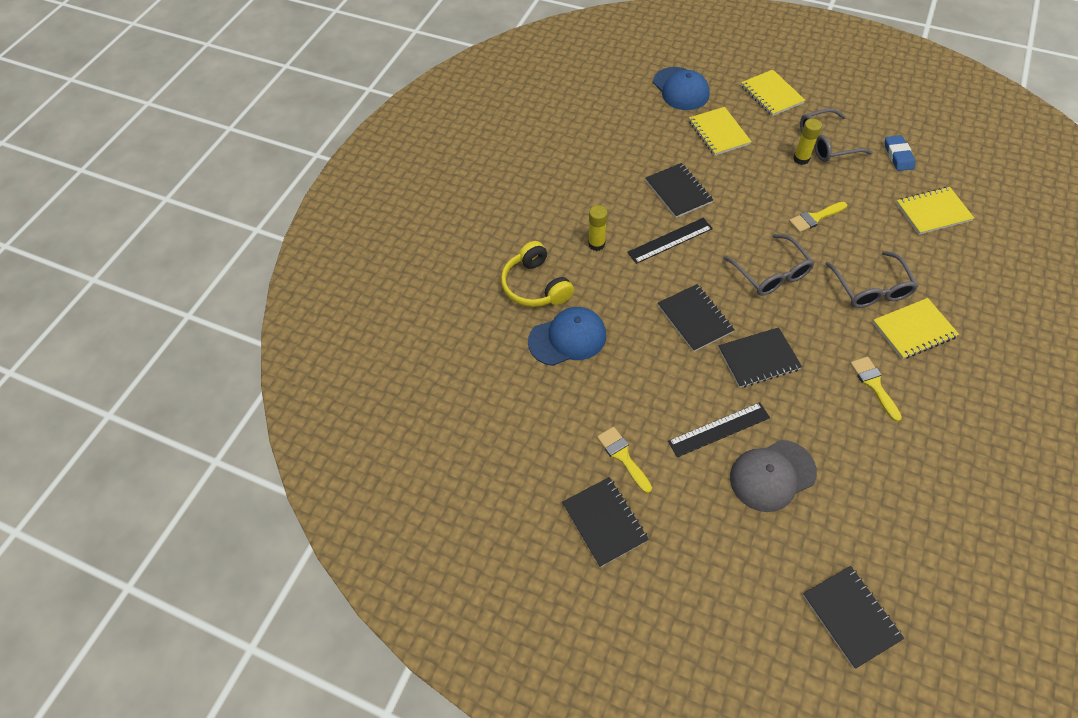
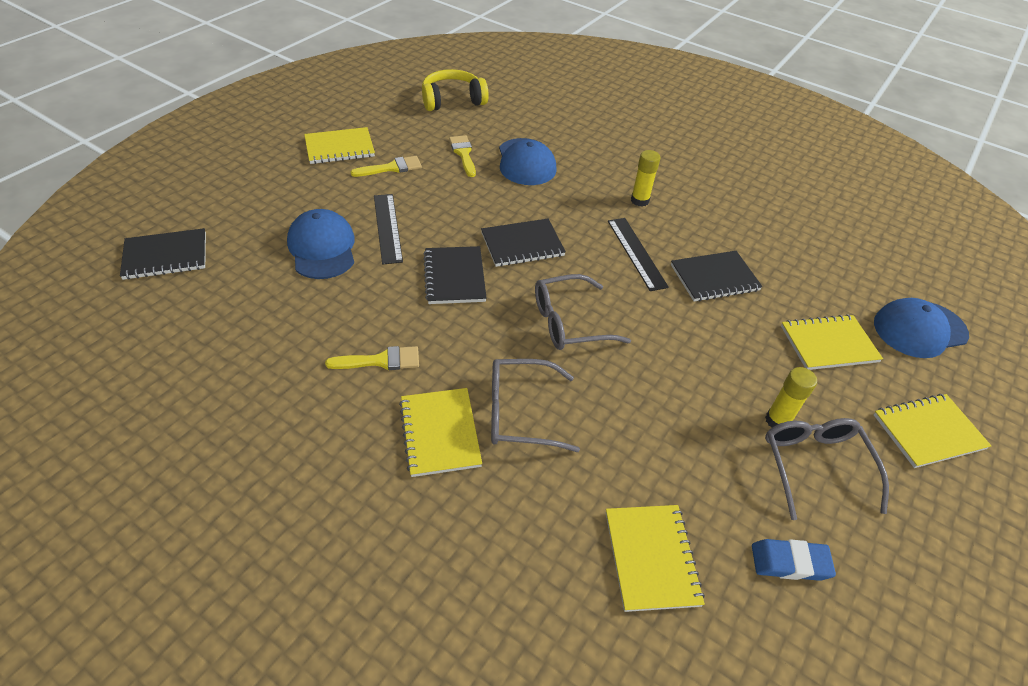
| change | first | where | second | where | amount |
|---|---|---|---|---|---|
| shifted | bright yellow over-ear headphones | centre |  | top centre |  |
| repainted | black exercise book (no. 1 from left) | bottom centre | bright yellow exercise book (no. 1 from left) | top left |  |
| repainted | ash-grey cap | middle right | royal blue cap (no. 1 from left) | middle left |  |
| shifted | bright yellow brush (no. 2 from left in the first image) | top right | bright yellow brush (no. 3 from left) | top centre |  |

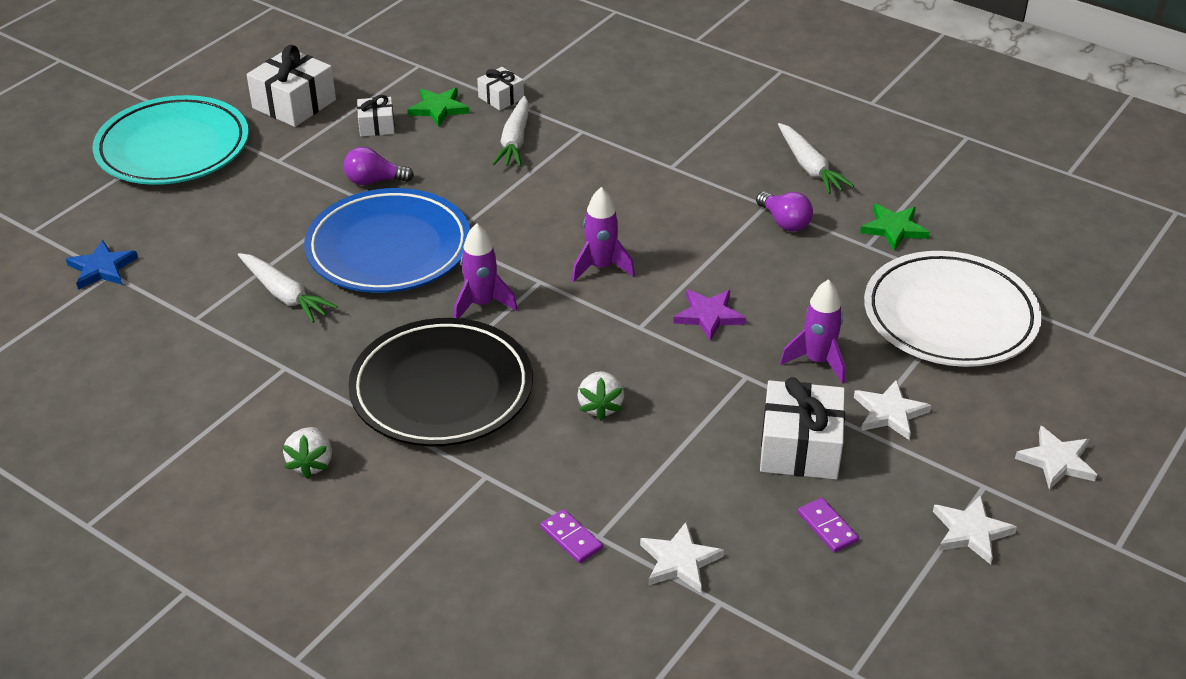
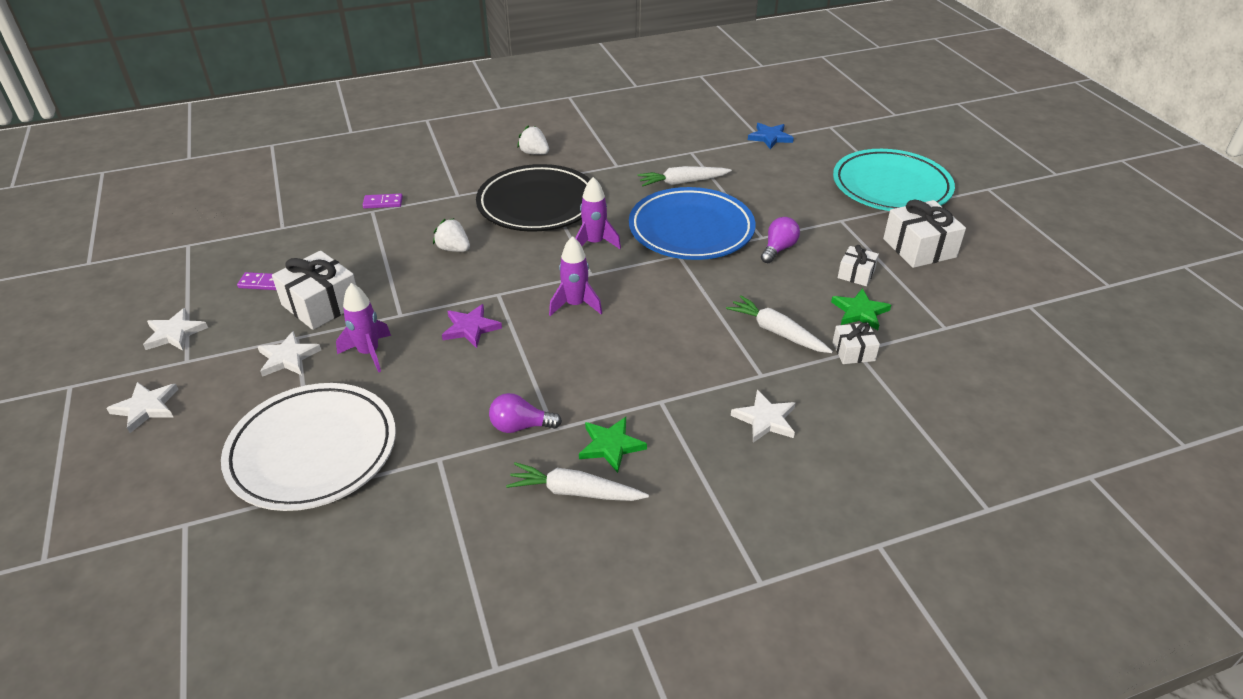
| change | first | where | second | where | amount |
|---|---|---|---|---|---|
| shifted | pure white star (no. 1 from left in the first image) | bottom centre | pure white star (no. 4 from left) | centre |  |
| shifted | green star (no. 2 from left in the first image) | middle right | green star (no. 1 from left) | centre |  |

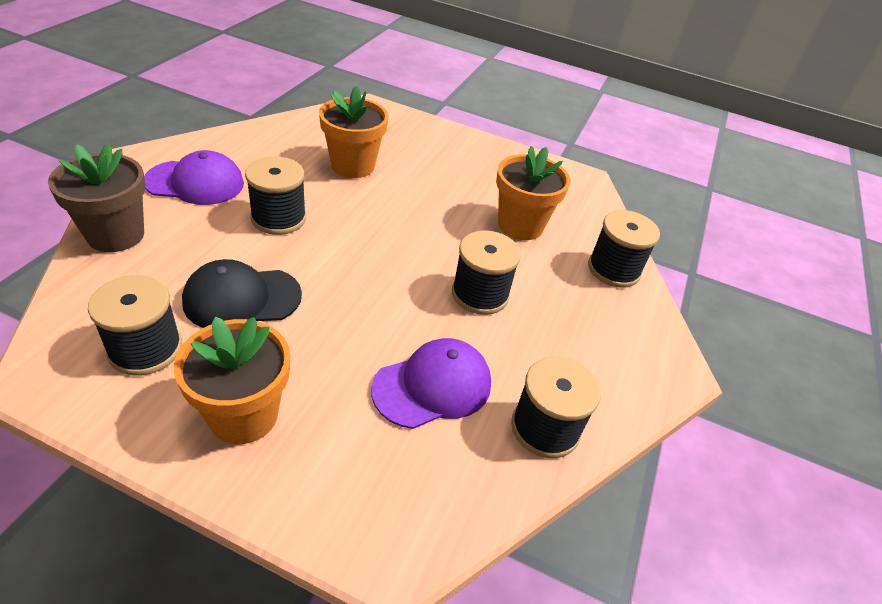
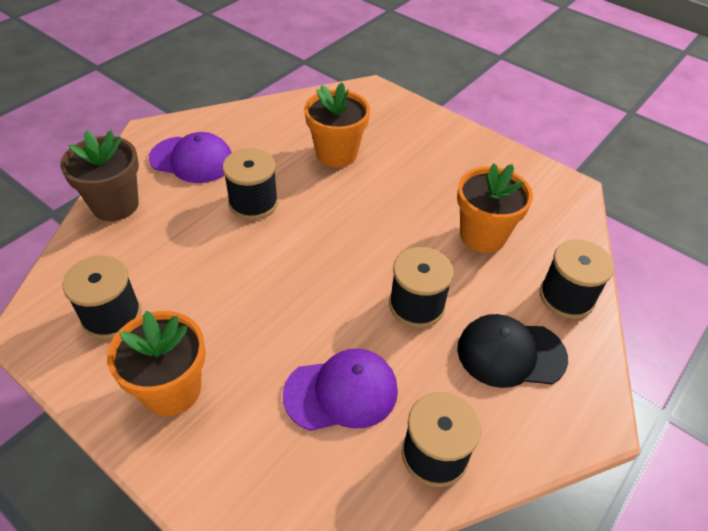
| change | first | where | second | where | amount |
|---|---|---|---|---|---|
| shifted | black cap | middle left |  | middle right |  |

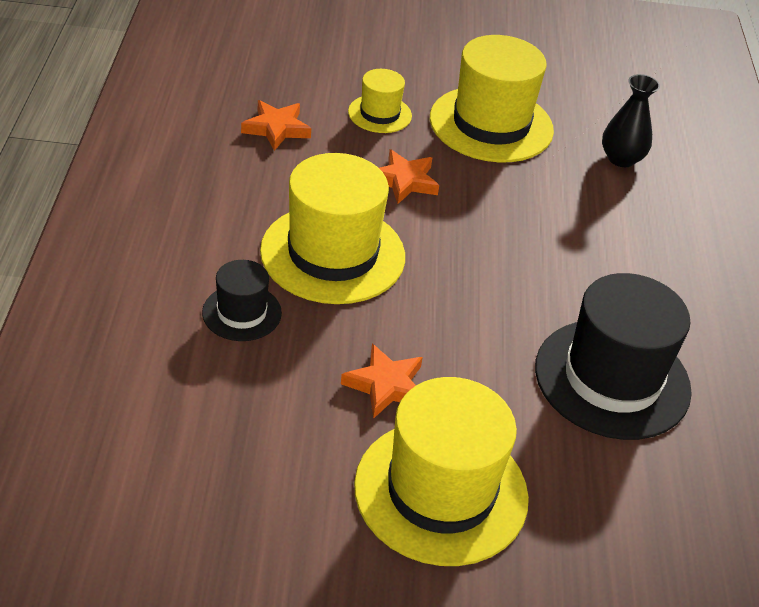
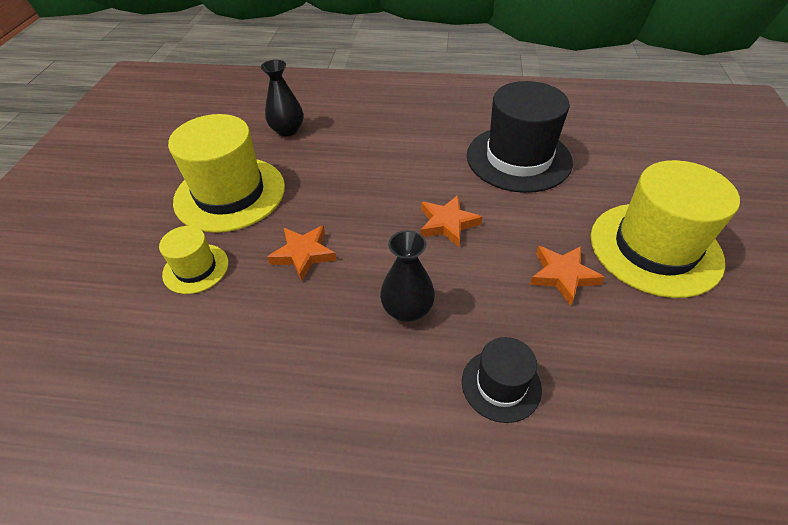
| change | first | where | second | where | amount |
|---|---|---|---|---|---|
| shifted | orange-coloured star (no. 1 from left in the first image) | top centre | orange-coloured star (no. 2 from left) | centre |  |
| swapped | bright yellow hat (no. 1 from left) | centre | black vase (no. 2 from left) | centre |  |

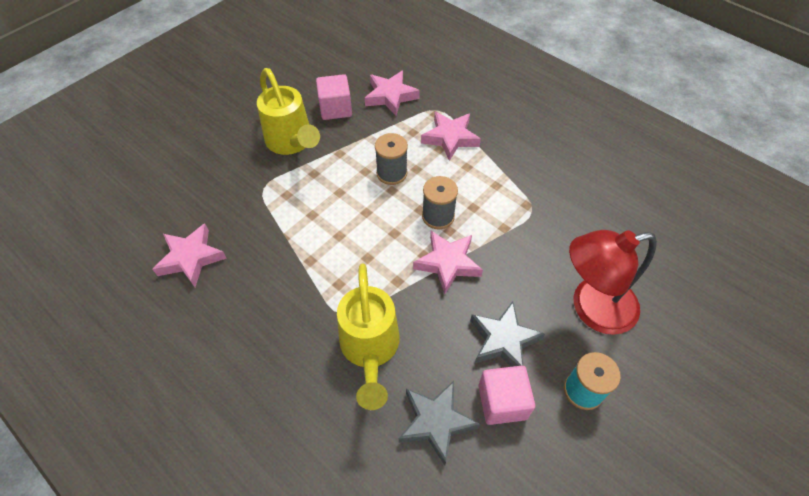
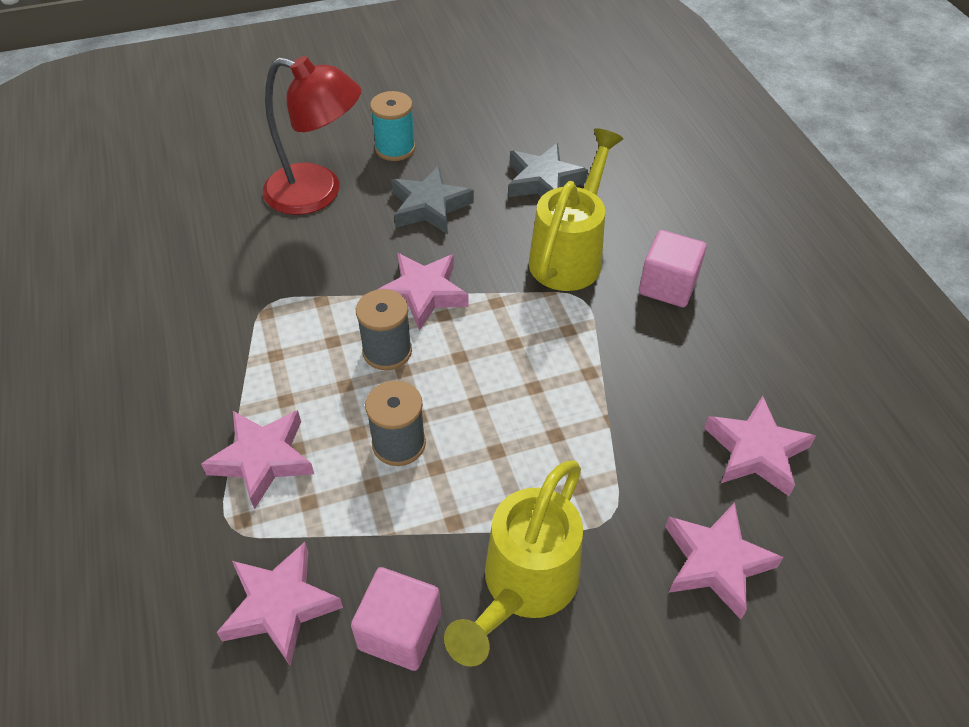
| change | first | where | second | where | amount |
|---|---|---|---|---|---|
| rotated | bright yellow watering can (no. 1 from left) | top centre |  | bottom centre | 150 degrees counterclockwise |
| shifted | rose-pink solid cube (no. 2 from left) | bottom centre |  | middle right |  |
| new |  |  | rose-pink star (no. 4 from left) | bottom right |  |

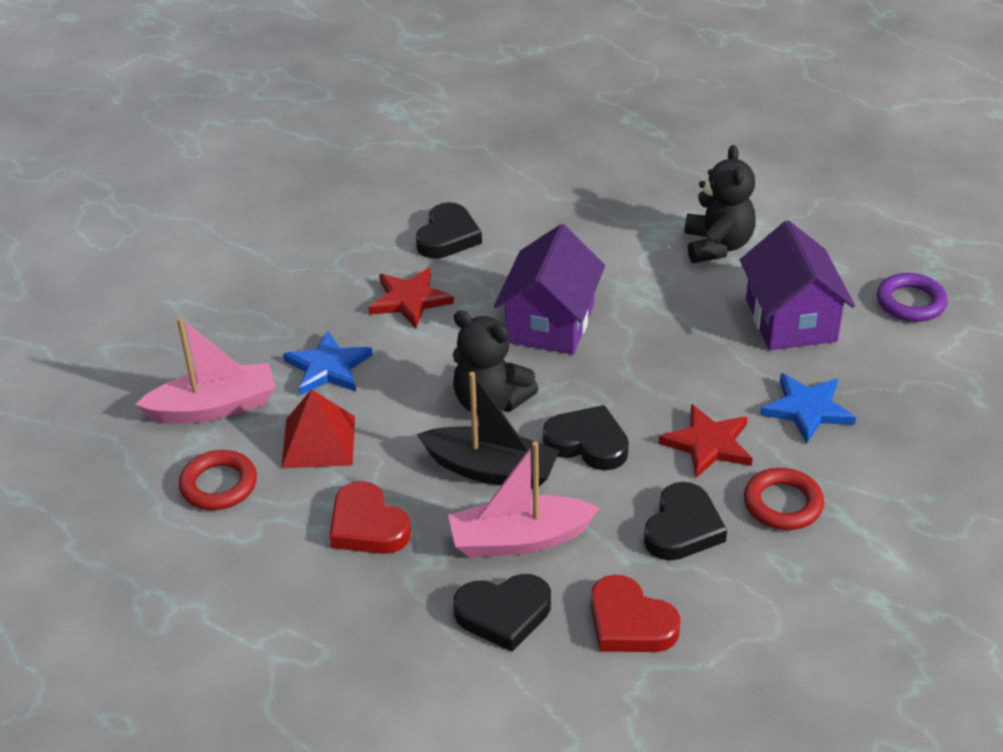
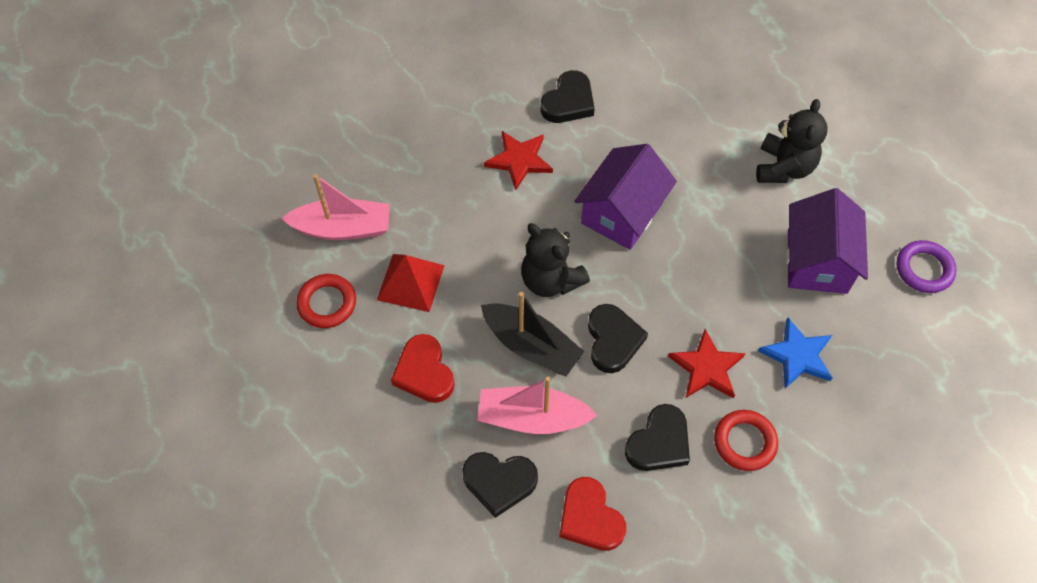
| change | first | where | second | where | amount |
|---|---|---|---|---|---|
| gone | royal blue star (no. 1 from left) | middle left |  |  |  |
| rotated | black love heart (no. 3 from left) | centre |  | centre | 45 degrees clockwise |

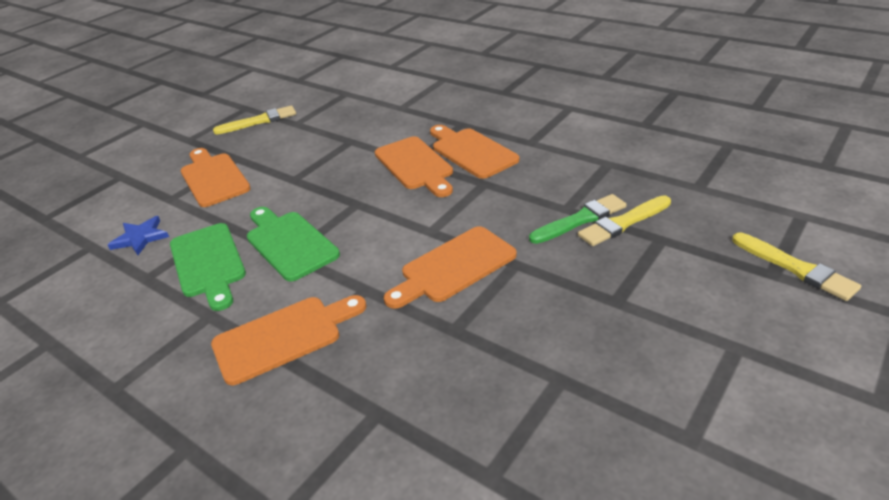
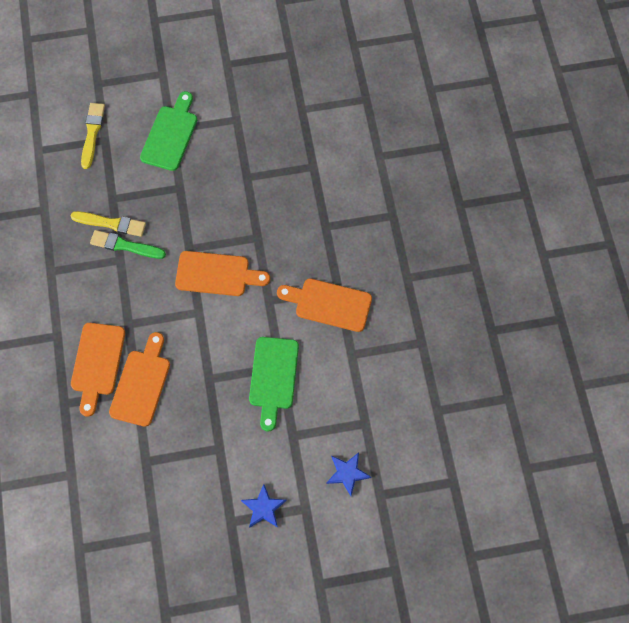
| change | first | where | second | where | amount |
|---|---|---|---|---|---|
| shifted | green bread board (no. 1 from left) | middle left |  | top left |  |
| swapped | orange-coloured bread board (no. 1 from left) | middle left | royal blue star (no. 1 from left) | bottom centre |  |
| gone | bright yellow brush (no. 1 from left) | top left |  |  |  |

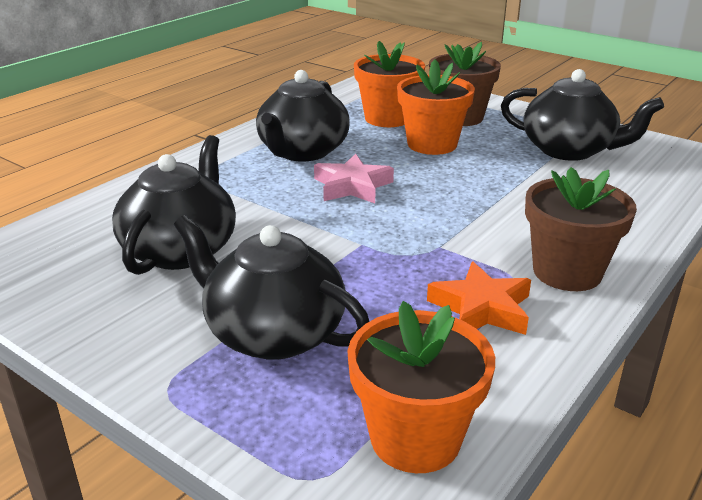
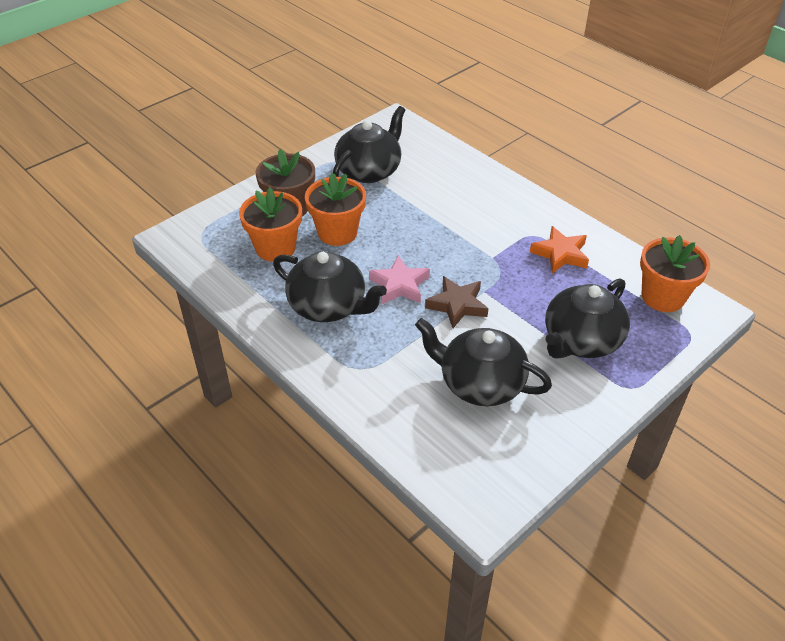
| change | first | where | second | where | amount |
|---|---|---|---|---|---|
| gone | brown potted plant (no. 2 from left) | middle right |  |  |  |
| new |  |  | brown star | centre |  |

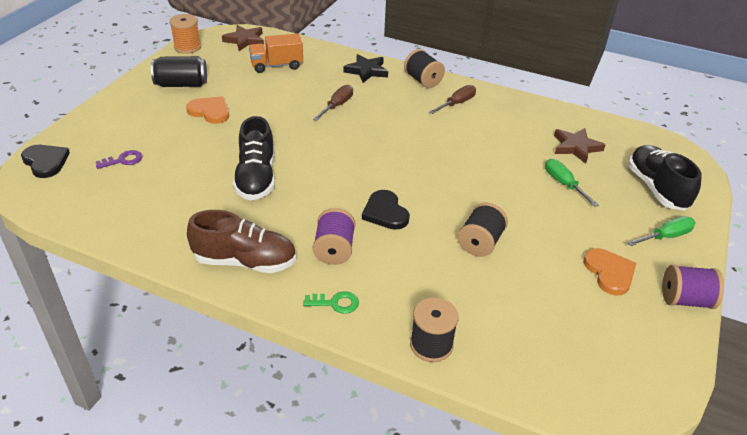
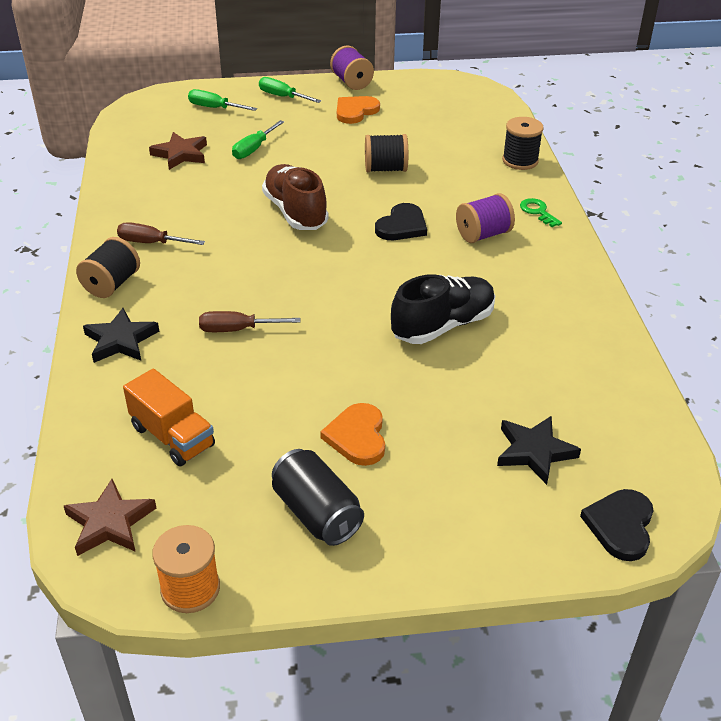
| change | first | where | second | where | amount |
|---|---|---|---|---|---|
| swapped | royal purple key | middle left | black star (no. 2 from left) | middle right |  |
| shifted | brown sneaker | middle left |  | top centre |  |
| swapped | black sneaker (no. 2 from left) | middle right | green flat screwdriver (no. 1 from left) | top left |  |

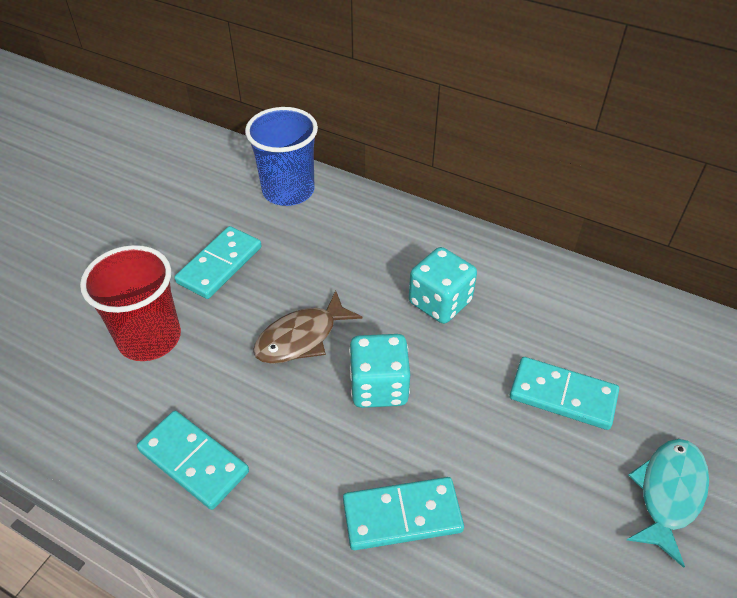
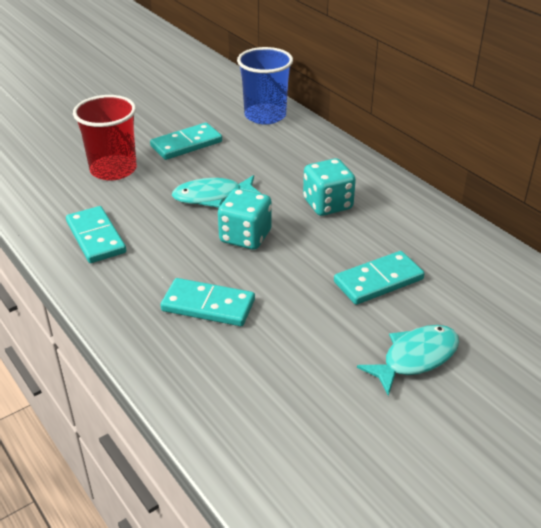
| change | first | where | second | where | amount |
|---|---|---|---|---|---|
| repainted | brown fish figure | centre | aqua fish figure (no. 1 from left) | centre |  |
| rotated | aqua domino tile (no. 4 from left) | middle right |  | middle right | 75 degrees counterclockwise |

